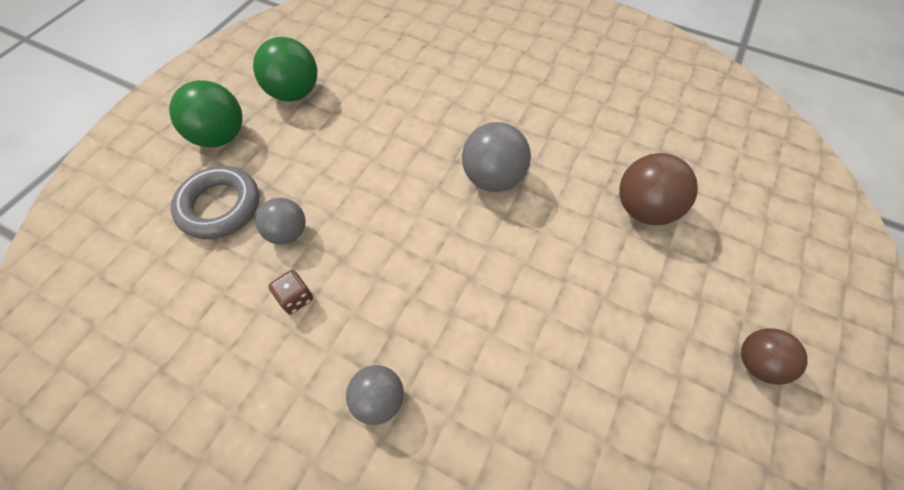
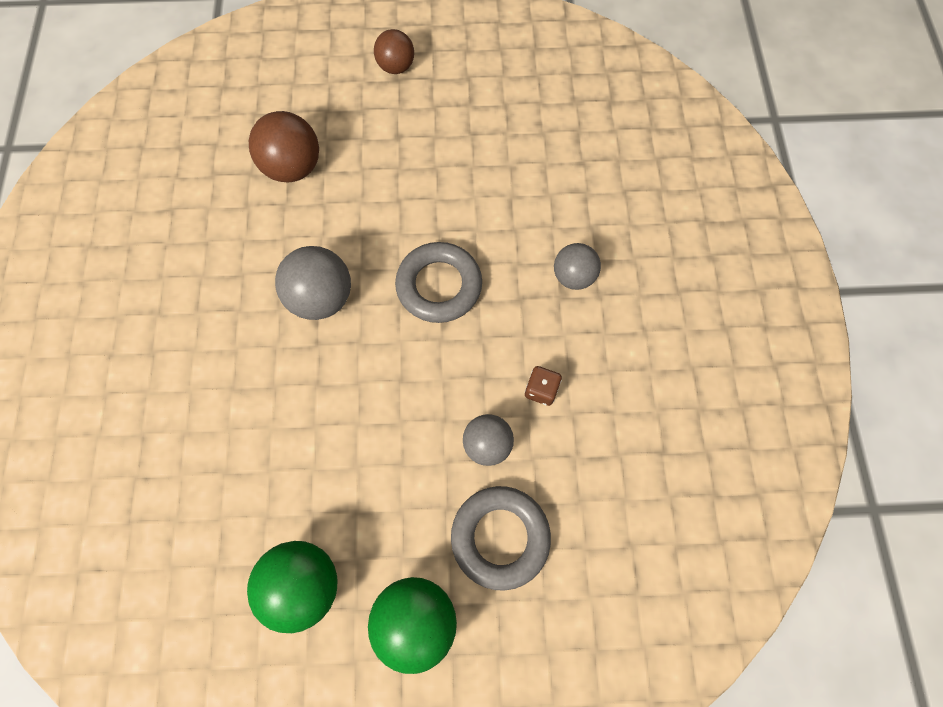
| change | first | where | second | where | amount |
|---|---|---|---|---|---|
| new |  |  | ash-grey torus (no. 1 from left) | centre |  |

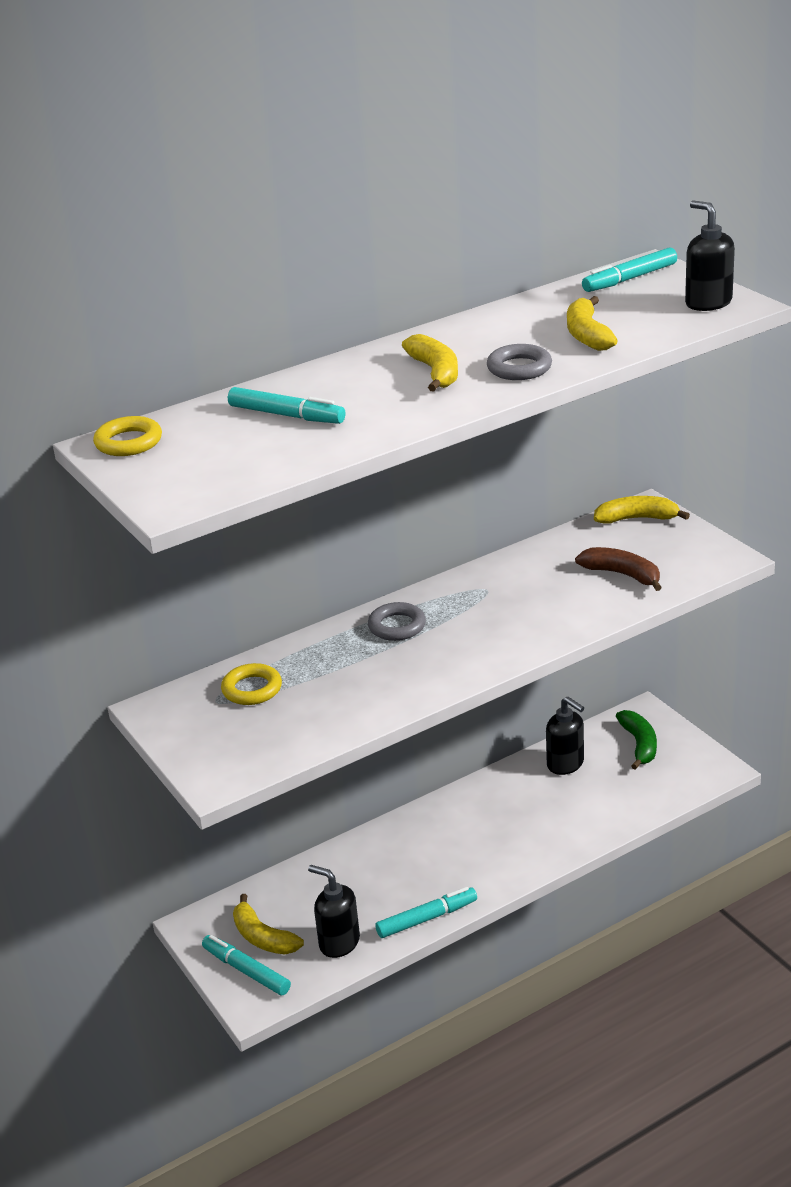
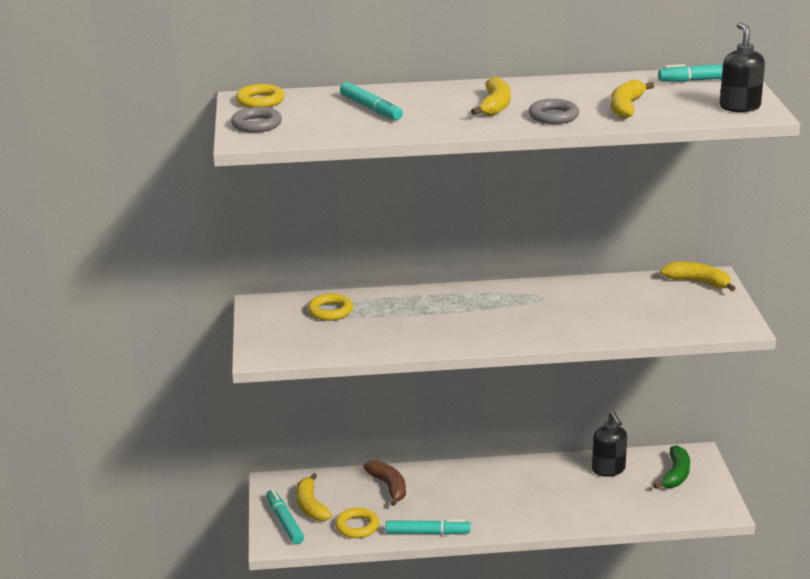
| change | first | where | second | where | amount |
|---|---|---|---|---|---|
| swapped | black soap dispenser (no. 1 from left) | bottom centre | bright yellow torus (no. 3 from left) | bottom centre |  |
| shifted | ash-grey torus (no. 1 from left) | centre |  | top left |  |
| shifted | brown toy banana | middle right |  | bottom centre |  |

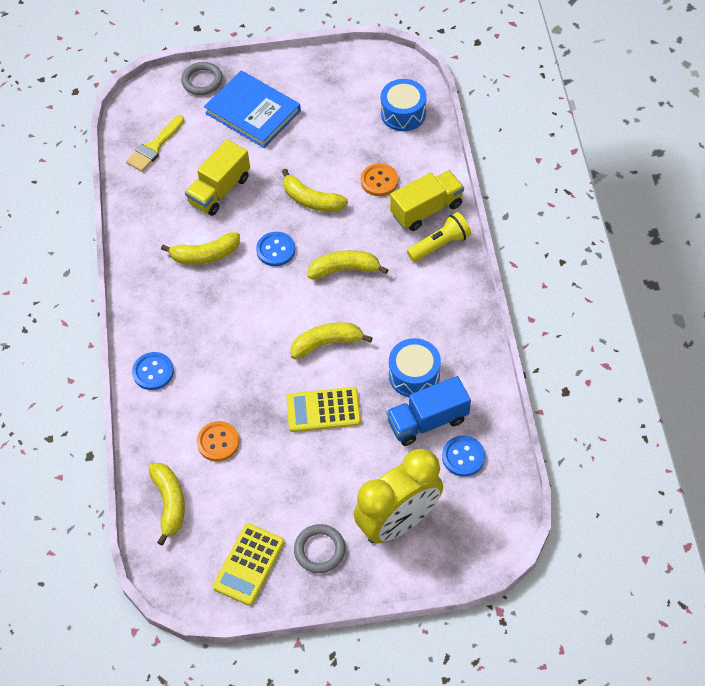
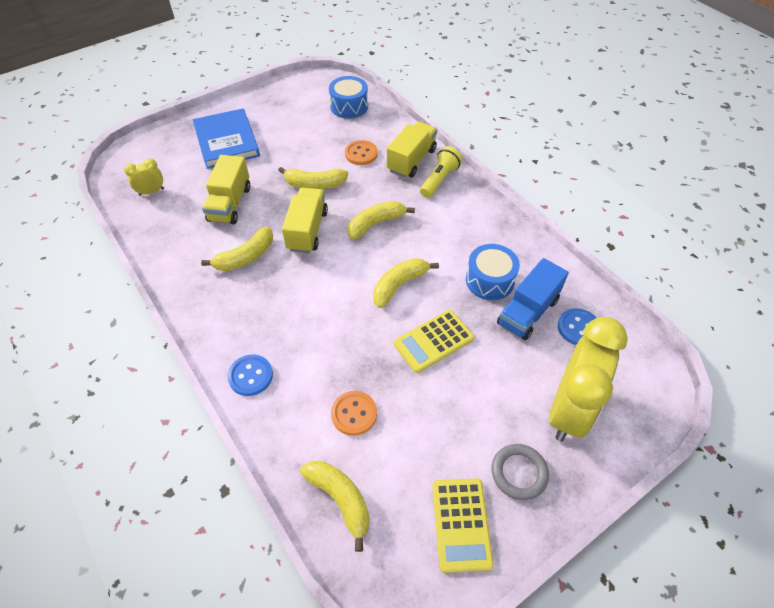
| change | first | where | second | where | amount |
|---|---|---|---|---|---|
| swapped | bright yellow brush | top left | bright yellow bedside clock (no. 1 from left) | top left |  |
| gone | ash-grey torus (no. 1 from left) | top left |  |  |  |
| rotated | royal blue hardcover | top centre |  | top left | 60 degrees clockwise |
| swapped | royal blue button (no. 2 from left) | centre | bright yellow toy truck (no. 2 from left) | centre |  |

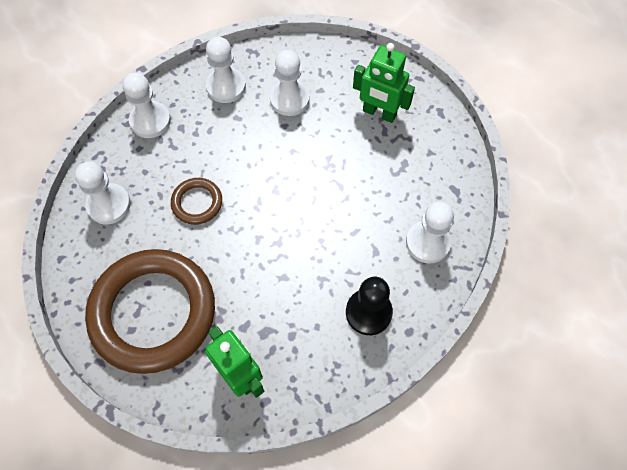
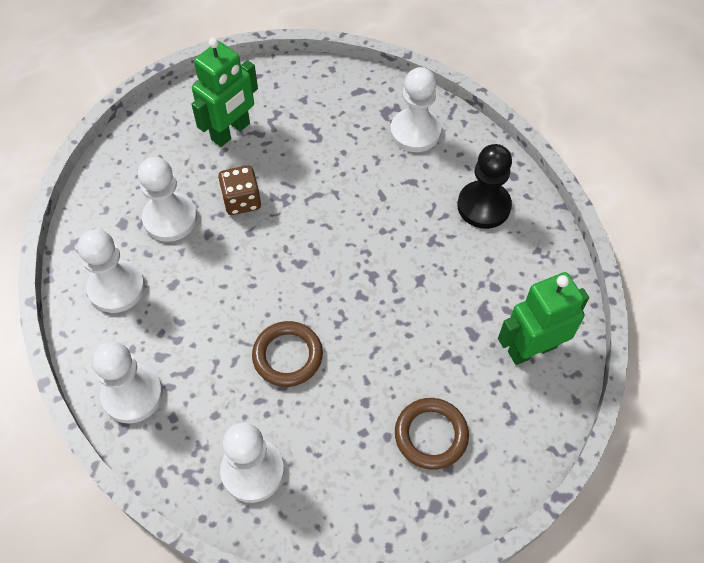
| change | first | where | second | where | amount |
|---|---|---|---|---|---|
| scaled | brown torus (no. 1 from left in the first image) | middle left | brown torus (no. 2 from left) | bottom centre | x0.44 |
| new |  |  | brown dice | centre |  |

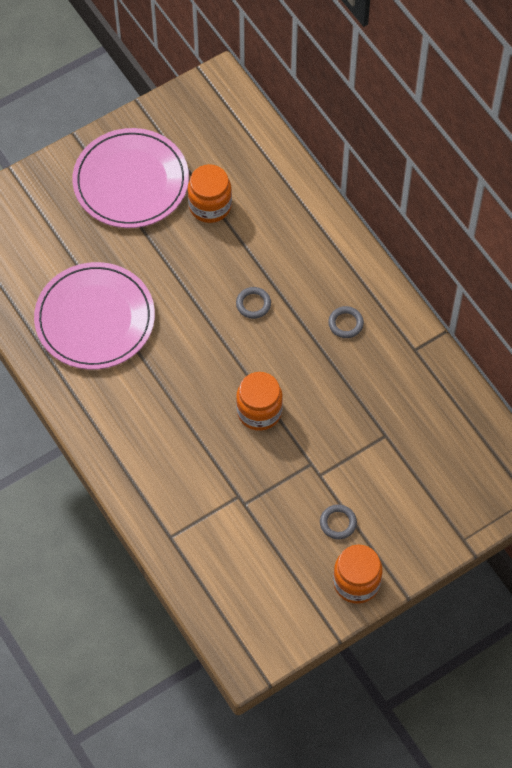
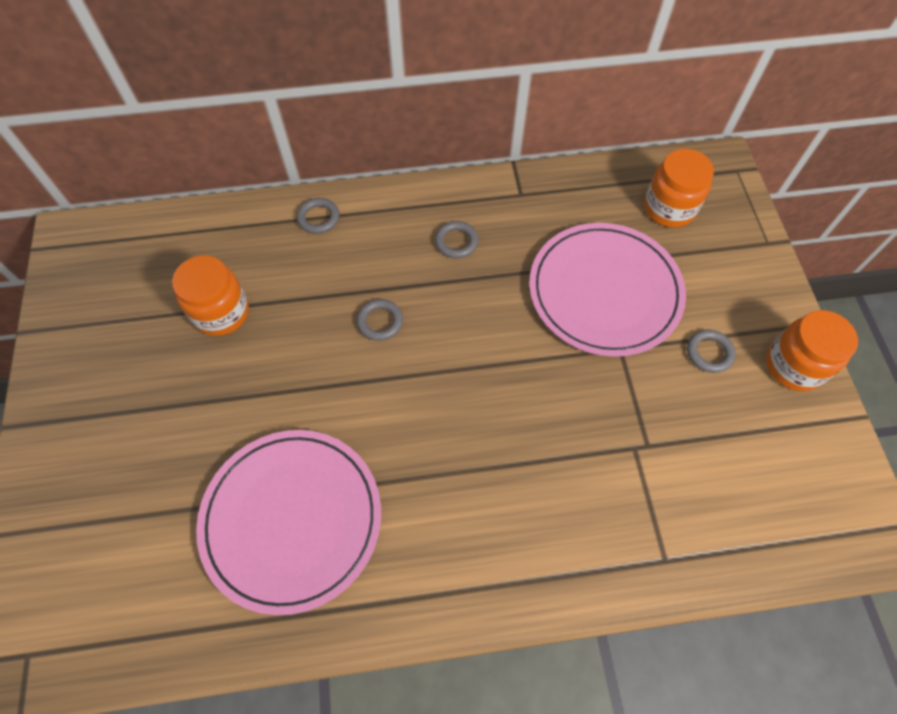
| change | first | where | second | where | amount |
|---|---|---|---|---|---|
| shifted | rose-pink dinner plate (no. 2 from left) | top left |  | middle right |  |
| shifted | orange-coloured jam jar (no. 2 from left) | centre |  | top right |  |
| new |  |  | ash-grey torus (no. 1 from left) | top centre |  |

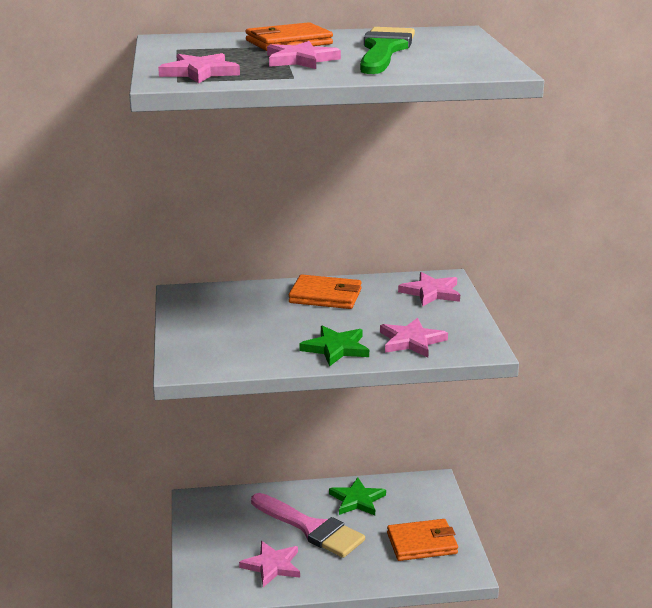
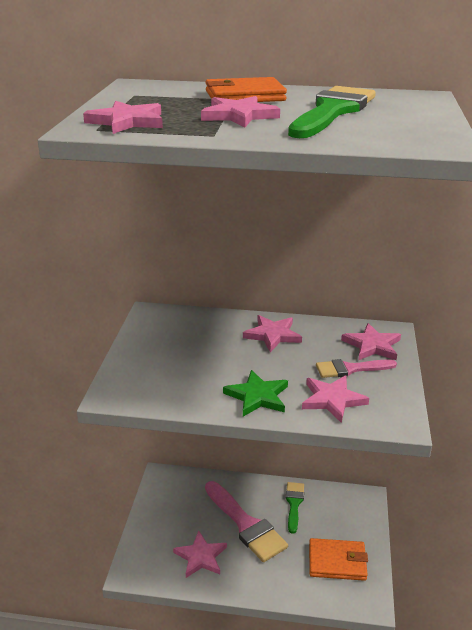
| change | first | where | second | where | amount |
|---|---|---|---|---|---|
| swapped | orange-coloured wallet (no. 2 from left) | centre | rose-pink star (no. 4 from left) | centre |  |
| swapped | green star (no. 2 from left) | bottom centre | green brush (no. 1 from left) | bottom centre |  |
| new |  |  | rose-pink brush (no. 2 from left) | middle right |  |

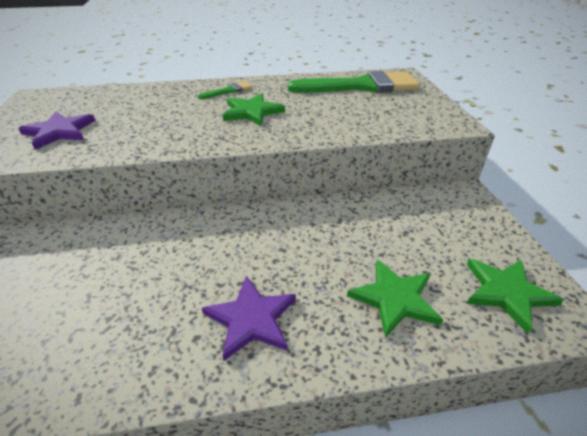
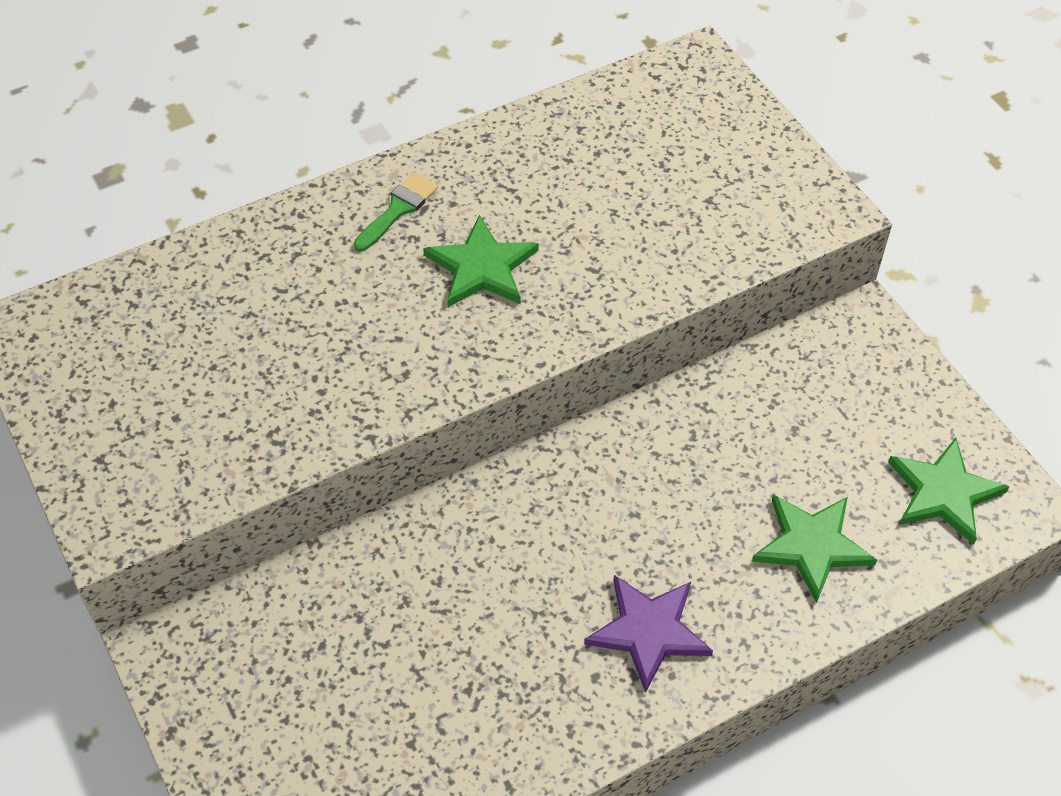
| change | first | where | second | where | amount |
|---|---|---|---|---|---|
| gone | royal purple star (no. 1 from left) | top left |  |  |  |
| gone | green brush (no. 2 from left) | top centre |  |  |  |

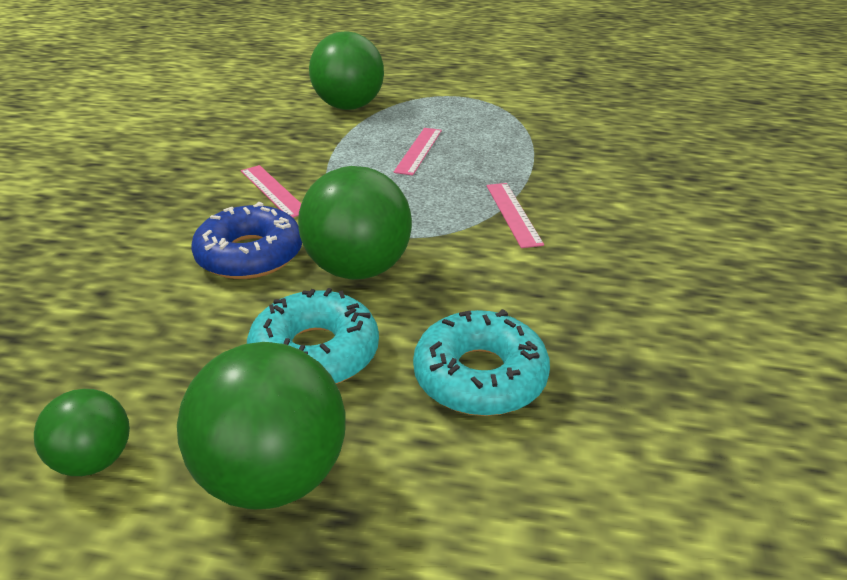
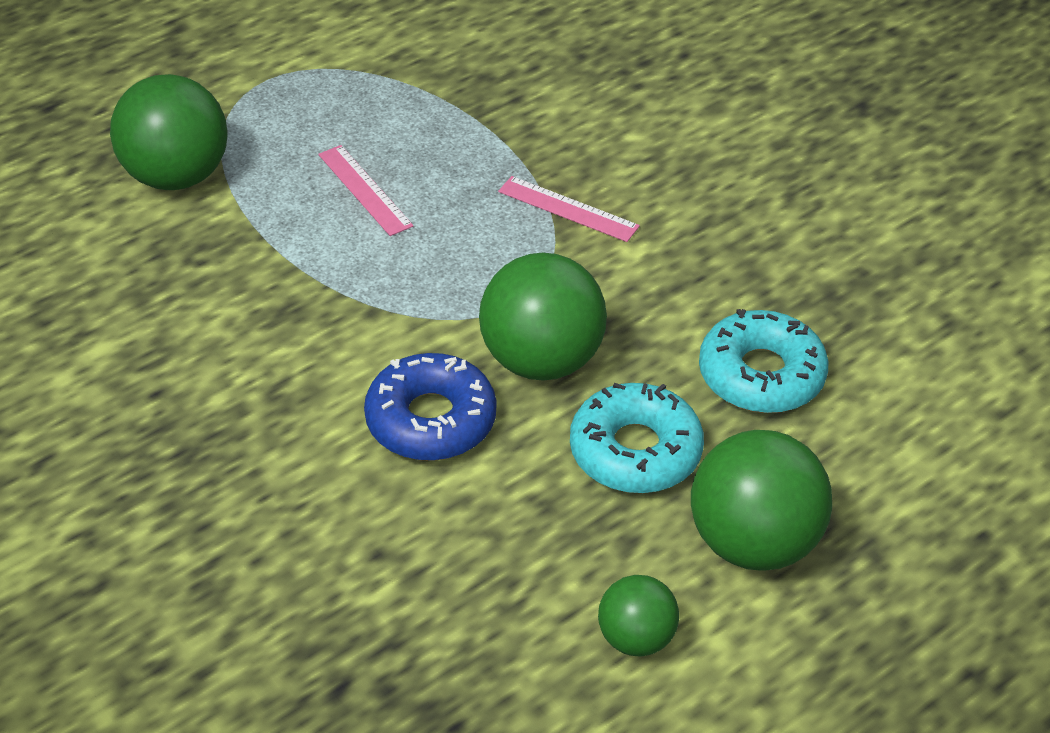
| change | first | where | second | where | amount |
|---|---|---|---|---|---|
| gone | rose-pink ruler (no. 1 from left) | top left |  |  |  |

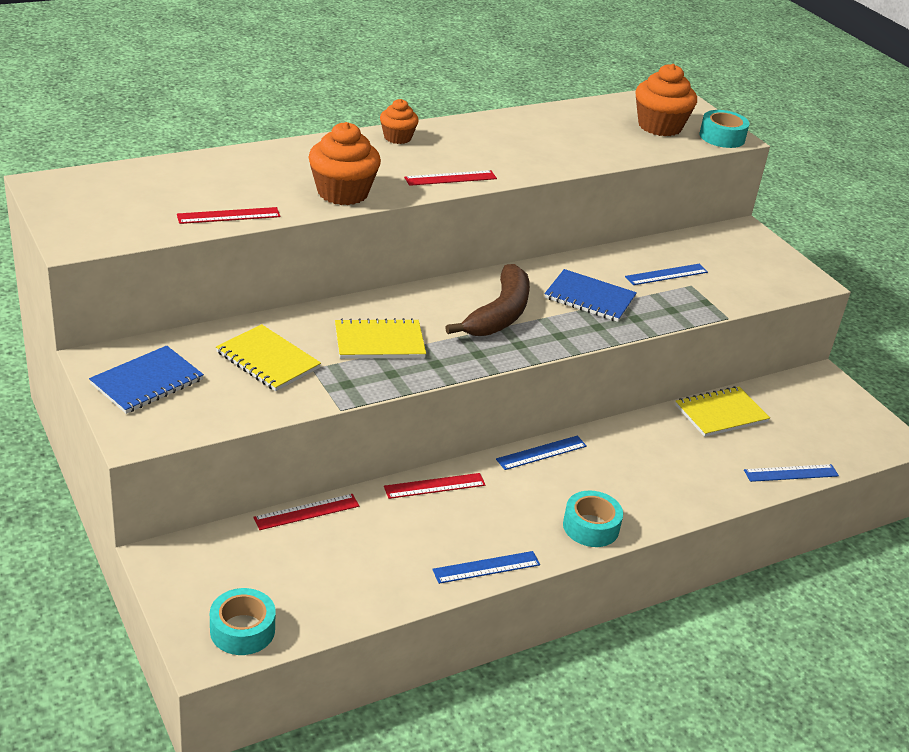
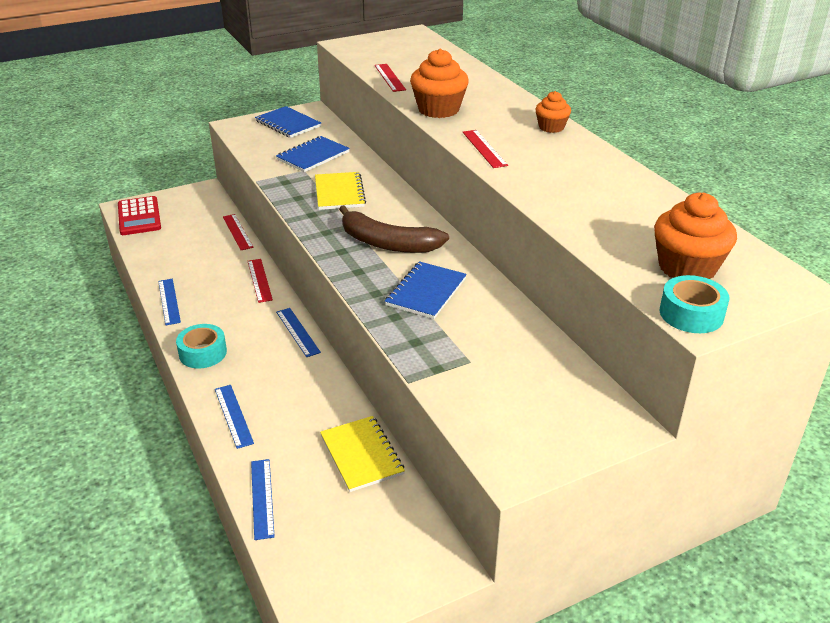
| change | first | where | second | where | amount |
|---|---|---|---|---|---|
| swapped | aqua roll of tape (no. 1 from left) | bottom left | crimson adding machine | middle left |  |
| repainted | bright yellow exercise book (no. 1 from left) | middle left | royal blue exercise book (no. 2 from left) | top centre |  |
| shifted | royal blue ruler (no. 3 from left in the first image) | middle right | royal blue ruler (no. 2 from left) | bottom left |  |

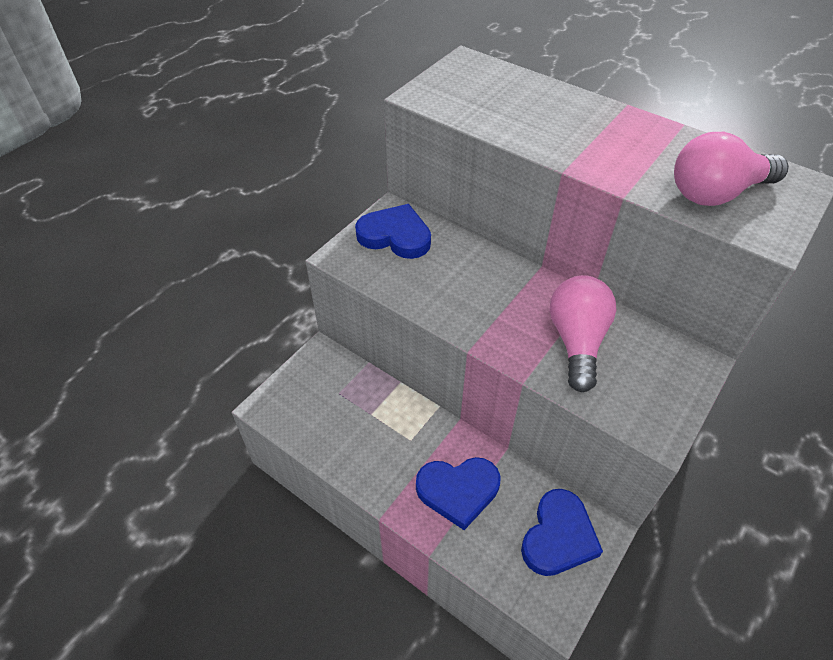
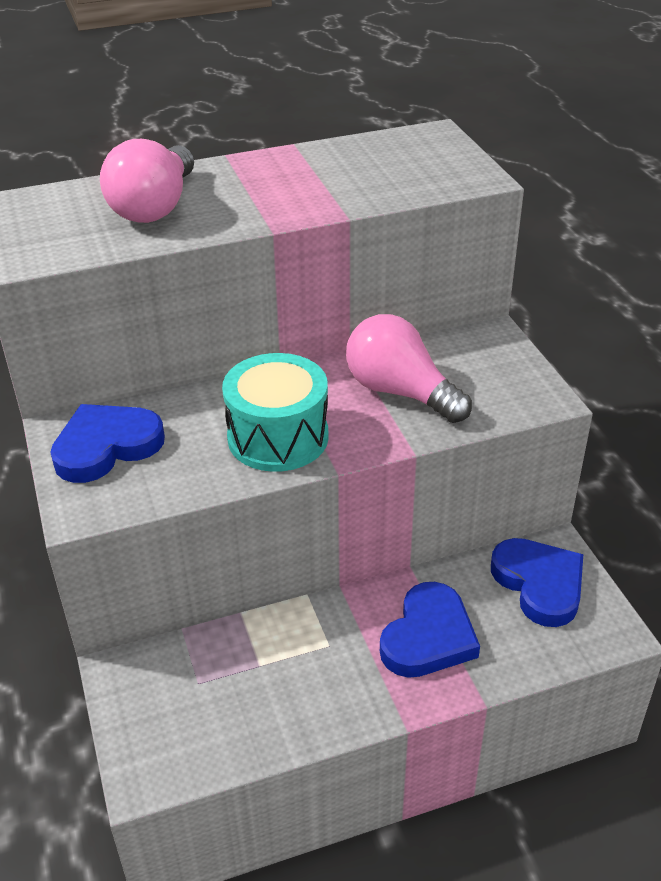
| change | first | where | second | where | amount |
|---|---|---|---|---|---|
| shifted | rose-pink light bulb (no. 2 from left in the first image) | top right | rose-pink light bulb (no. 1 from left) | top left |  |
| new |  |  | aqua drum | centre |  |

